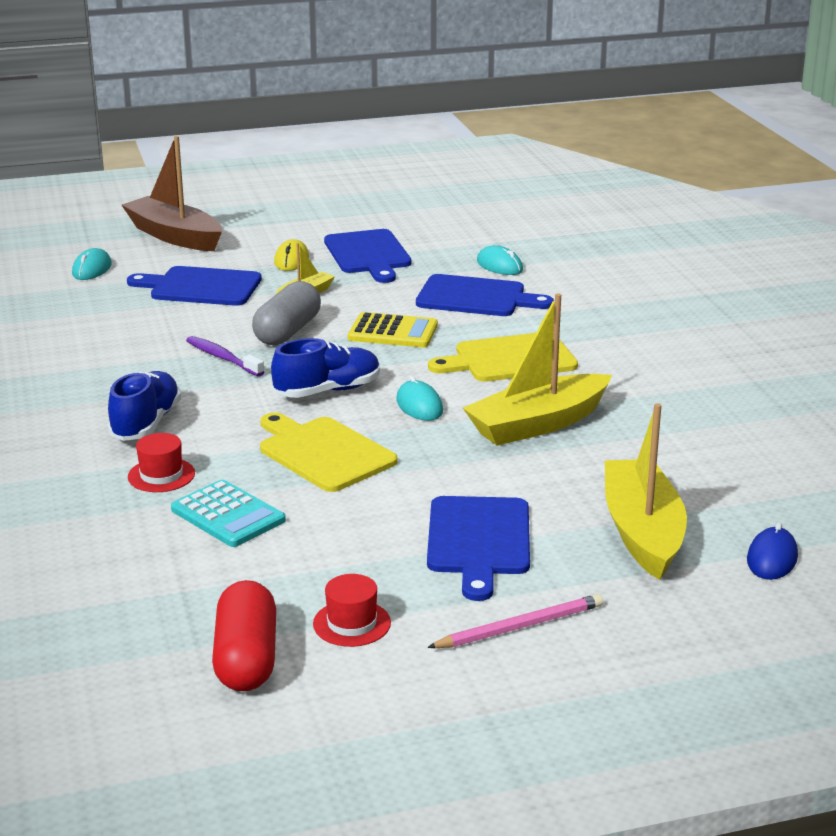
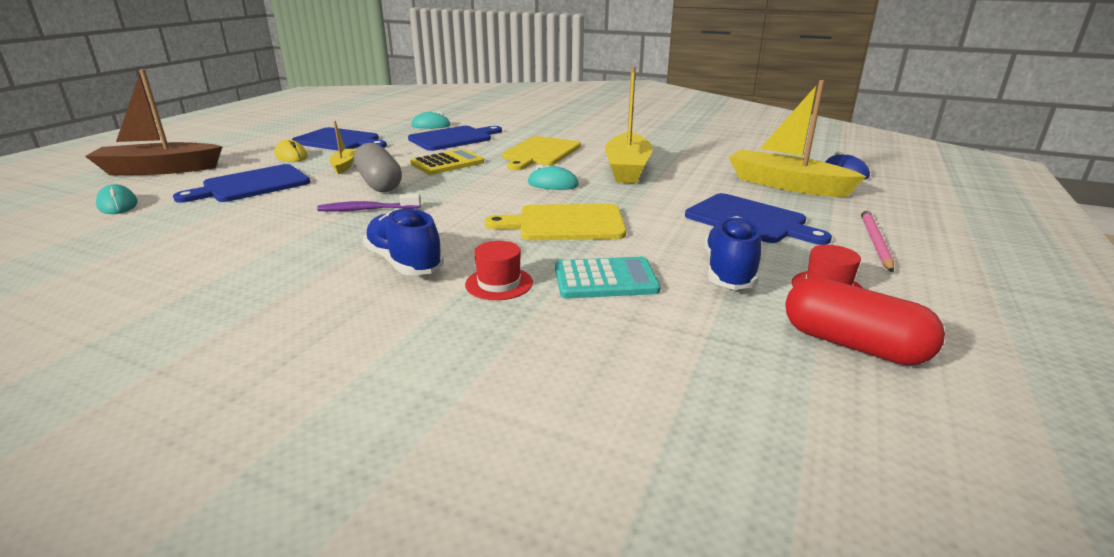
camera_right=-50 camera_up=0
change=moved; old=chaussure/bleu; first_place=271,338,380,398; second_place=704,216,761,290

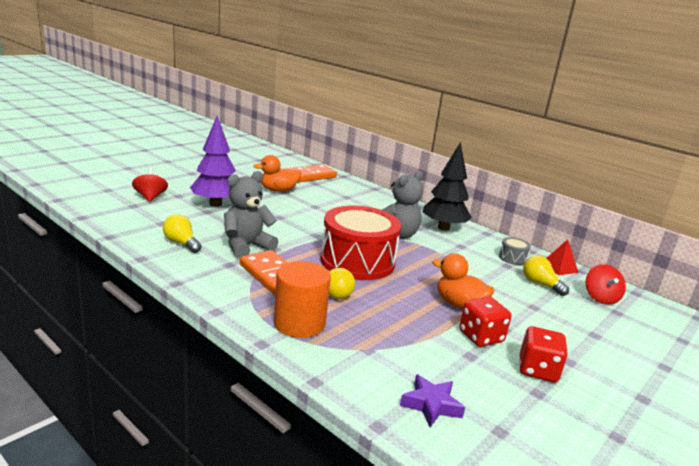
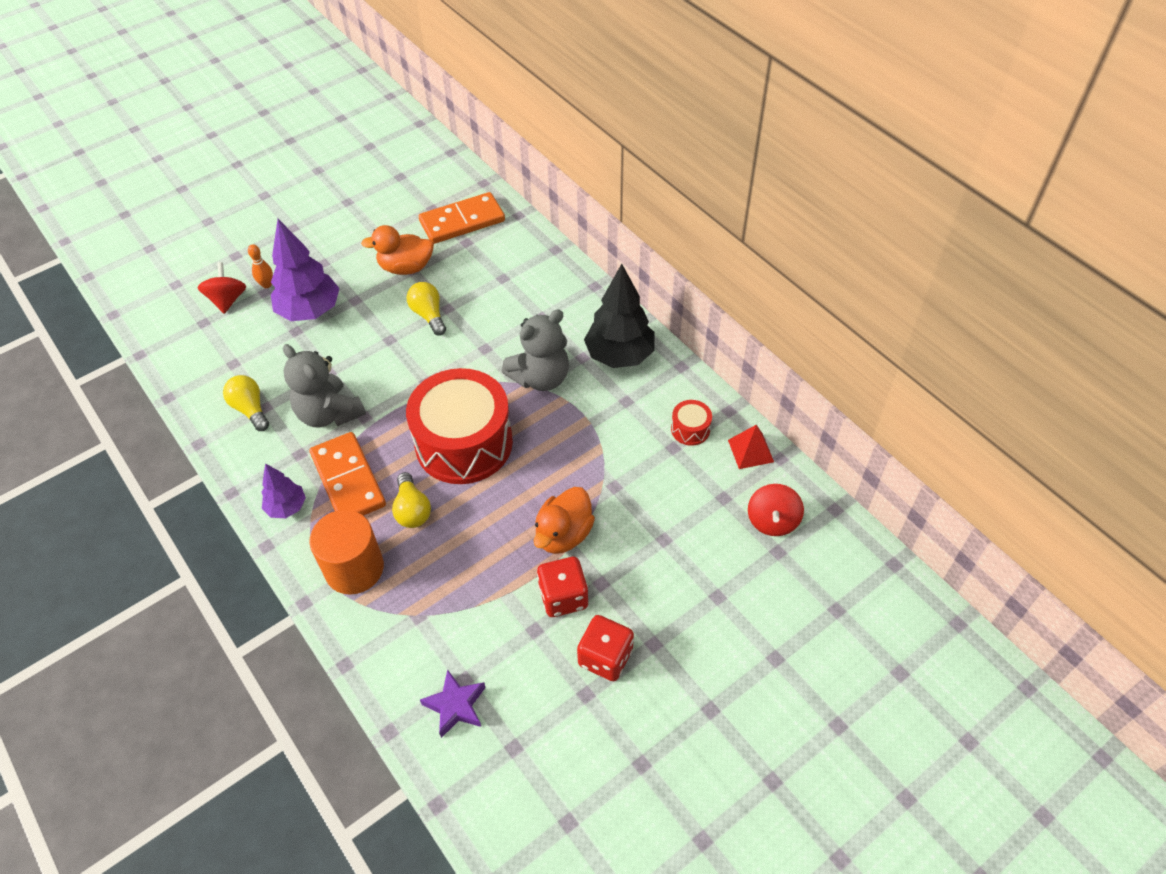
camera_right=15 camera_up=30
change=added; new=quille/orange; second_place=248,244,273,288
change=added; new=arbre/violet; second_place=262,463,306,518
change=moved; old=ampoule/jaune; first_place=523,255,569,296; second_place=406,282,446,336
change=recoloured; old=tambour/gris; new=tambour/rouge; first_place=499,237,531,265; second_place=671,400,712,446
change=turned; old=ours en peluche/gris; first_place=224,171,278,258; second_place=283,344,366,427; degrees=-105
change=turned; old=canard/orange; first_place=432,253,494,309; second_place=534,487,595,554; degrees=-105

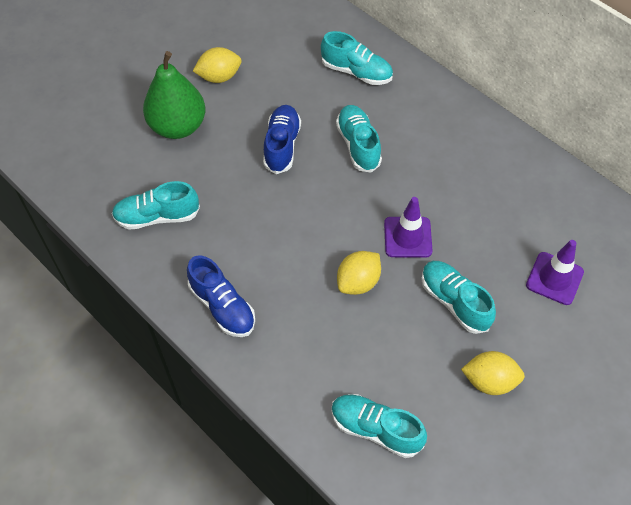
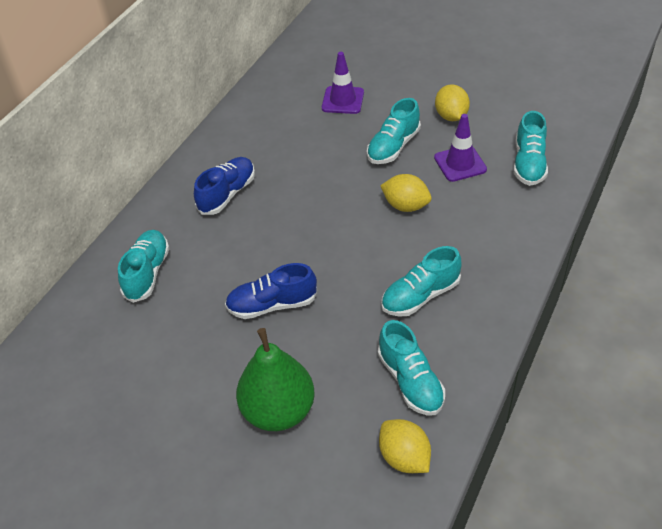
camera_right=-105 camera_up=-10
change=moved; old=chaussure/bleu; first_place=187,255,255,337; second_place=194,157,255,215
change=moved; old=citron/jaune; first_place=193,47,242,83; second_place=379,419,431,473
change=moved; old=chaussure/turquoise; first_place=336,105,382,173; second_place=381,246,462,316
change=moved; old=cône de chantier/violet; first_place=384,197,433,258; second_place=434,114,487,182

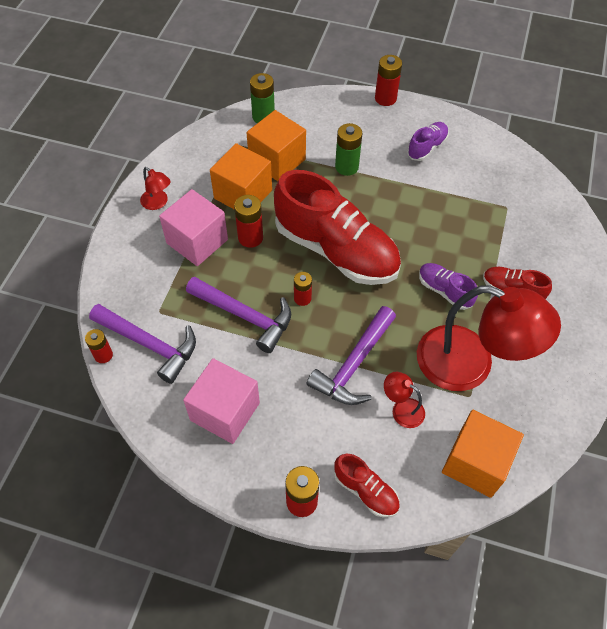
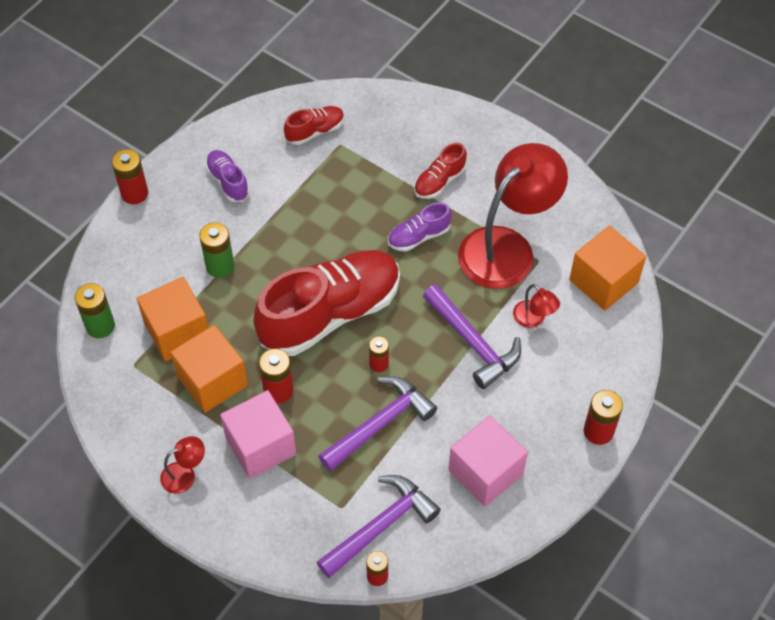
camera_right=-70 camera_up=0
change=moved; old=chaussure/rouge; first_place=334,454,400,518; second_place=284,106,344,145
change=turned; old=lampe/rouge; first_place=384,372,425,428; second_place=513,284,560,328; degrees=-90

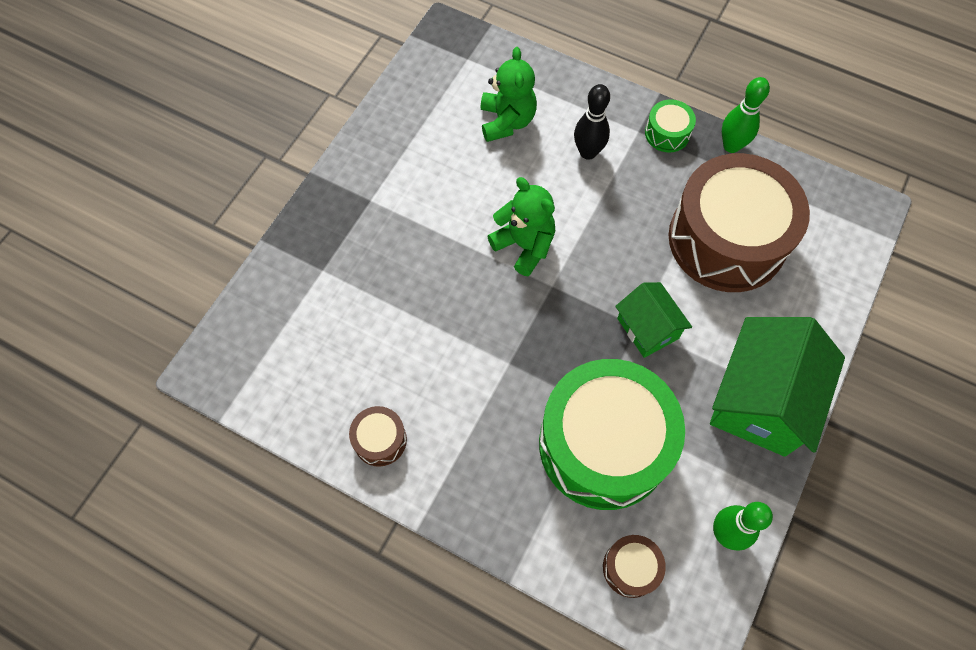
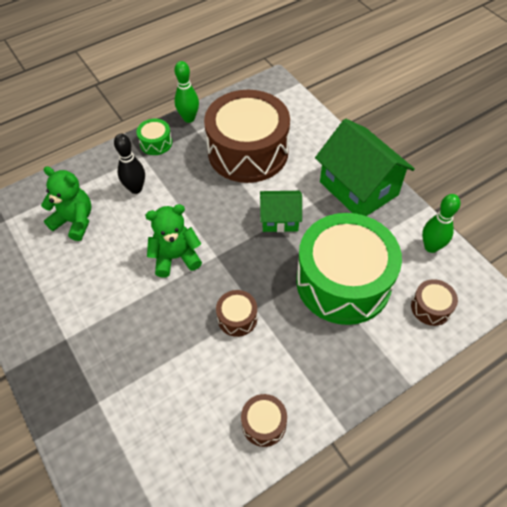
camera_right=-60 camera_up=-10
change=added; new=tambour/marron; second_place=216,290,258,337

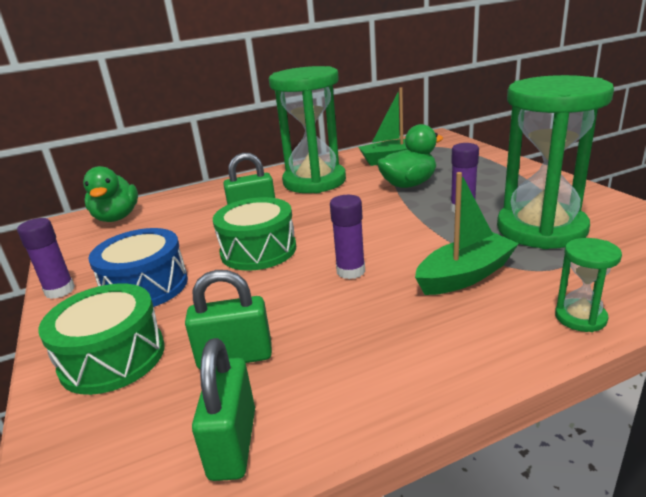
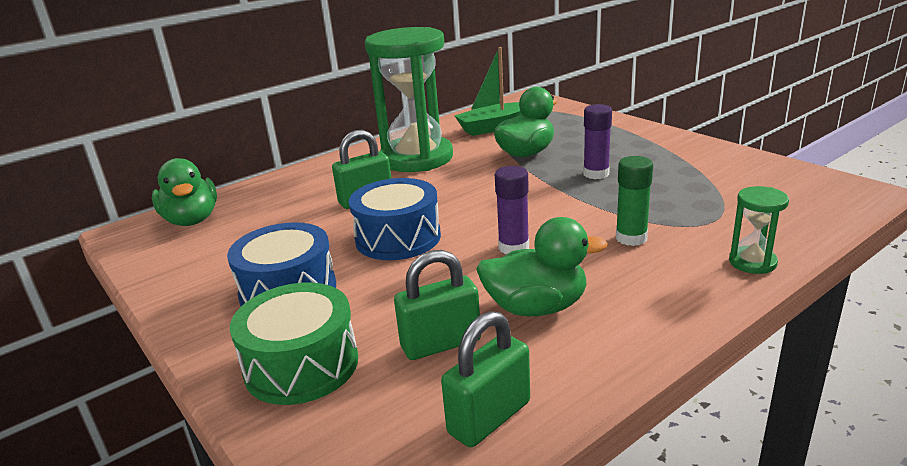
camera_right=-15 camera_up=0
change=removed; old=bâton de colle/violet; first_place=17,218,75,299
change=removed; old=sablier/vert; first_place=497,75,614,249
change=added; new=canard/vert; second_place=476,217,608,316
change=replaced; old=bateau/vert; new=bâton de colle/vert; first_place=415,172,519,295; second_place=616,156,653,246
change=recoloured; old=tambour/vert; new=tambour/bleu; first_place=213,197,296,271; second_place=349,178,441,260
change=turned; old=cadenas/vert; first_place=192,338,255,481; second_place=441,311,530,447; degrees=60

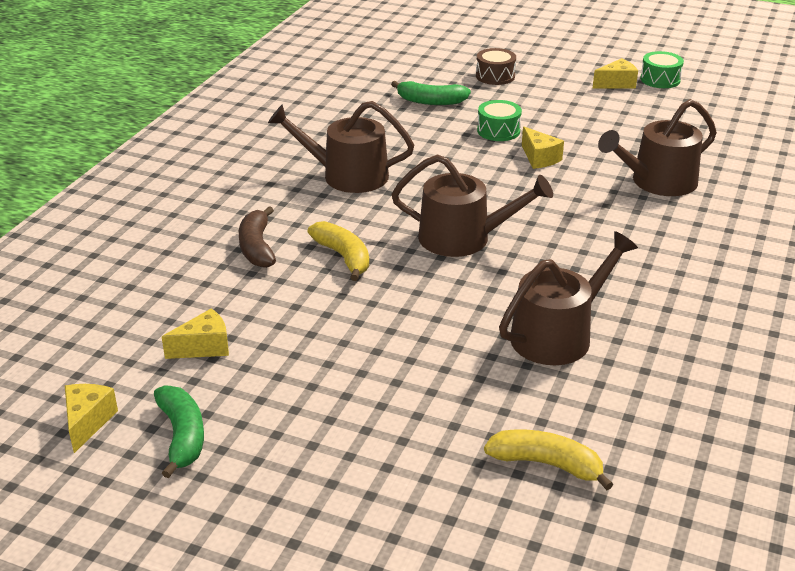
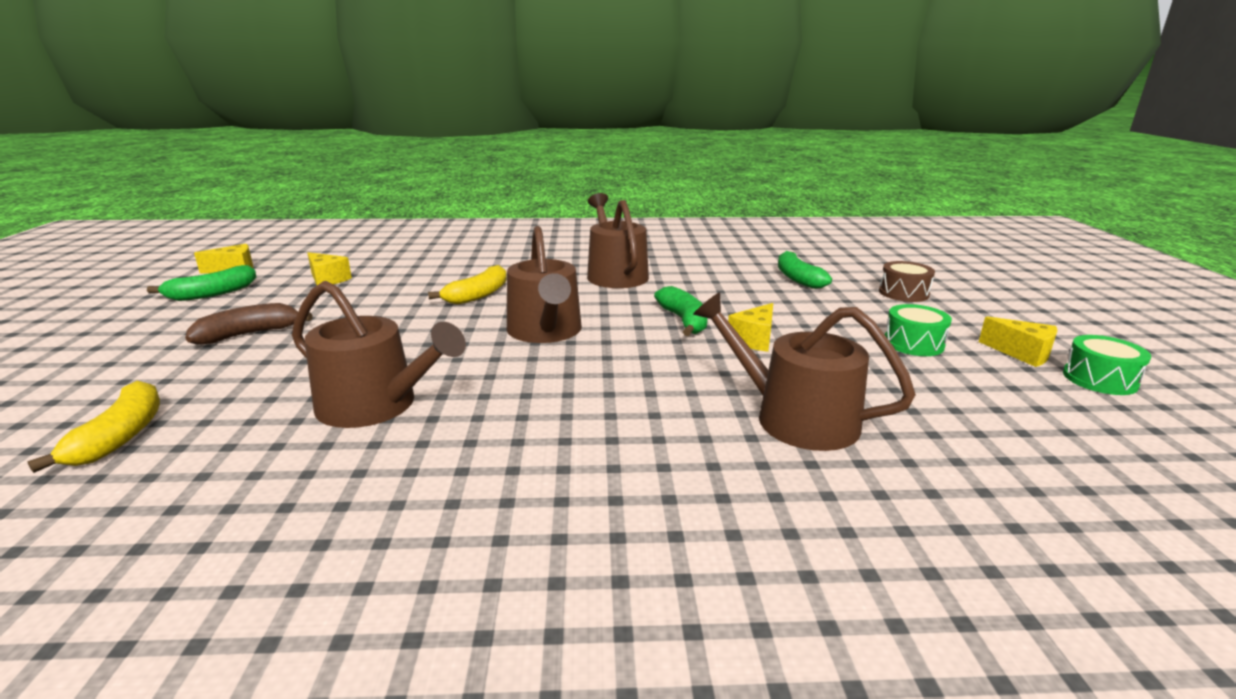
camera_right=65 camera_up=-10
change=added; new=banane/vert; second_place=654,286,707,336
change=moved; old=banane/marron; first_place=239,206,276,268; second_place=185,303,313,345
change=moved; old=tambour/vert; first_place=477,100,522,141; second_place=885,304,952,356

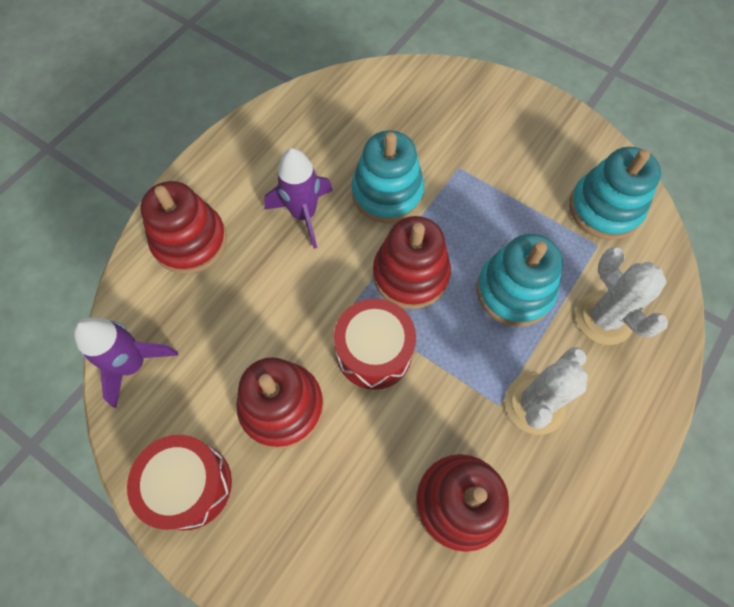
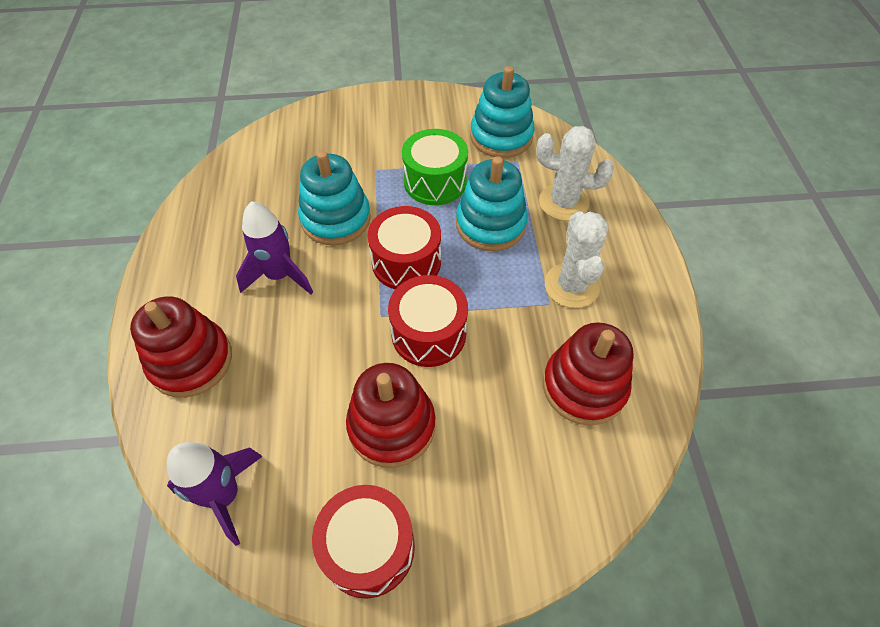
camera_right=-40 camera_up=-10
change=added; new=tambour/vert; second_place=402,129,468,205
change=replaced; old=jouet à empiler/rouge; new=tambour/rouge; first_place=373,216,451,309; second_place=367,206,441,290

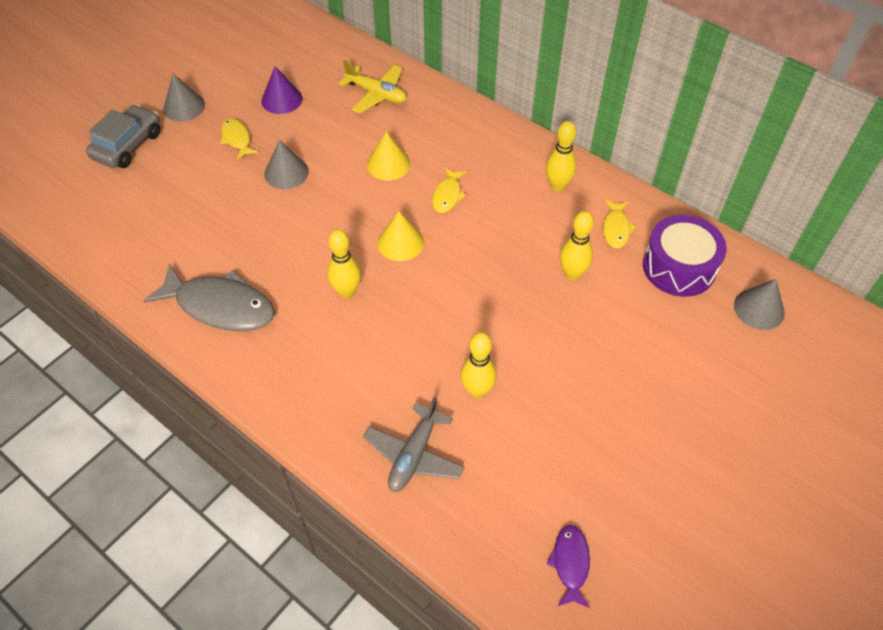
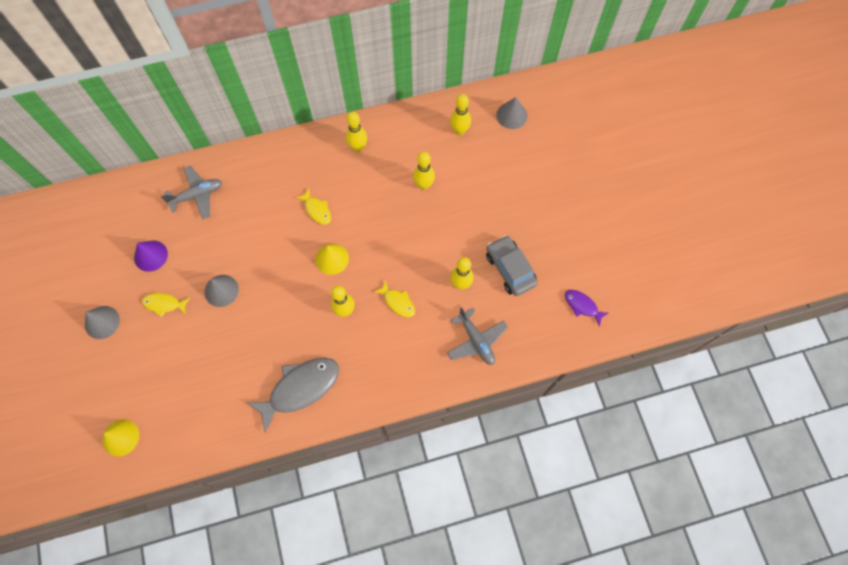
camera_right=-55 camera_up=15
change=moved; old=voiture/gris; first_place=86,105,160,168; second_place=486,235,538,296
change=moved; old=cône/jaune; first_place=367,132,410,181; second_place=102,419,139,456
change=moved; old=poisson/jaune; first_place=603,200,636,249; second_place=374,280,415,318
change=replaced; old=tambour/violet; new=quille/jaune; first_place=643,215,727,297; second_place=450,94,471,135
change=recoloured; old=avion/jaune; new=avion/gris; first_place=339,60,407,114; second_place=161,166,222,219

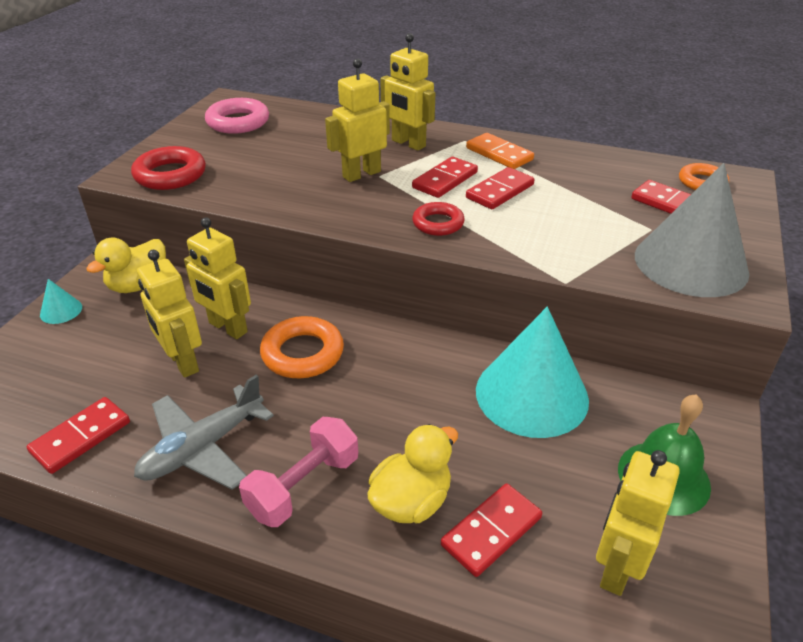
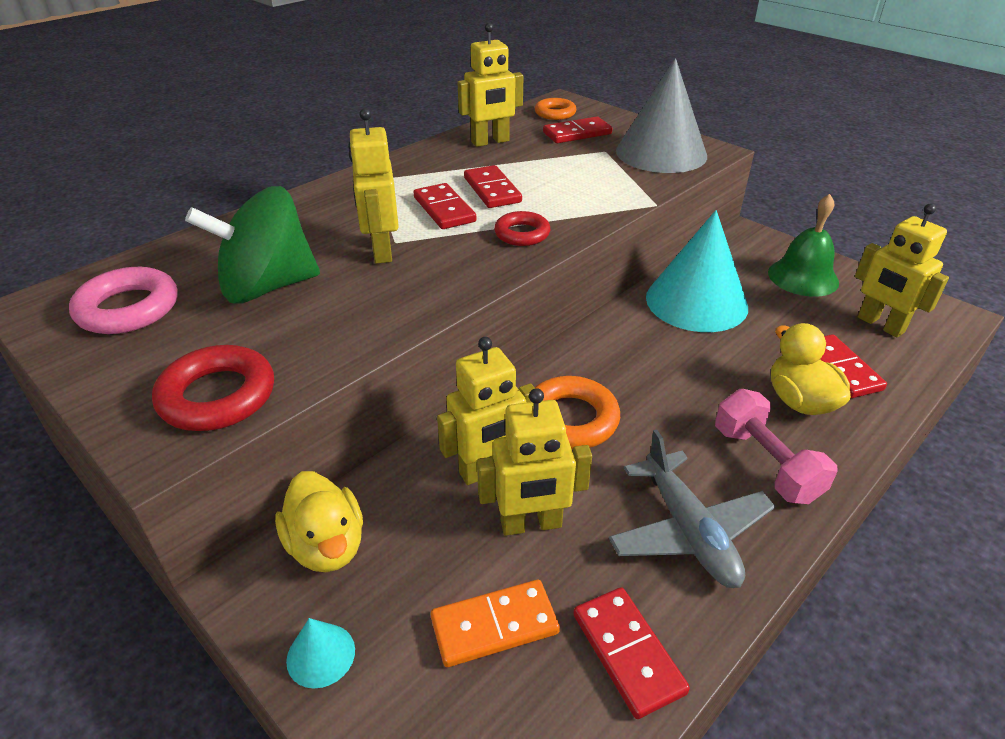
camera_right=-65 camera_up=0
change=added; new=toupie/vert; second_place=185,186,320,304
change=moved; old=robot/jaune; first_place=380,33,435,151; second_place=458,22,523,147
change=moved; old=domino/orange; first_place=466,133,534,169; second_place=430,580,560,667

